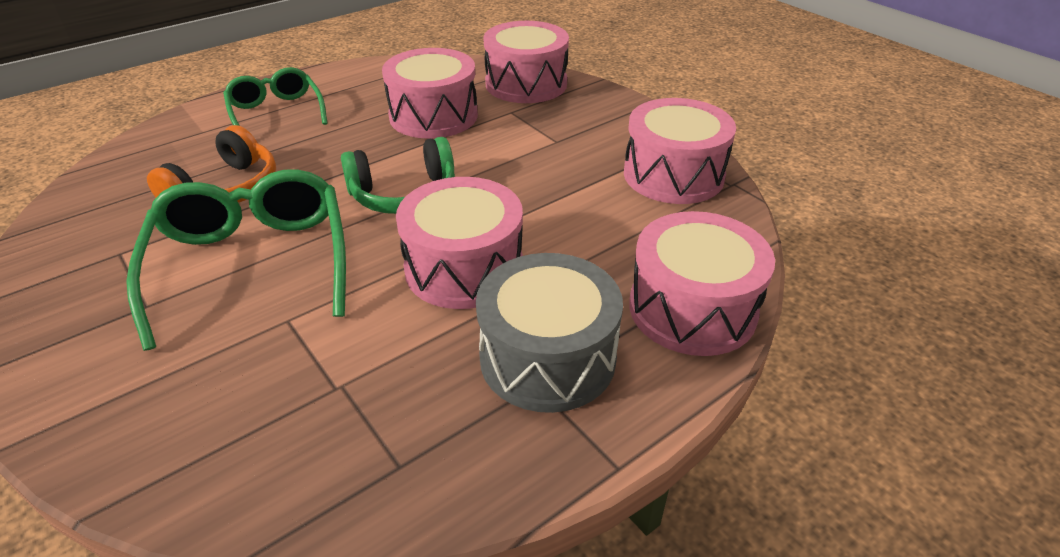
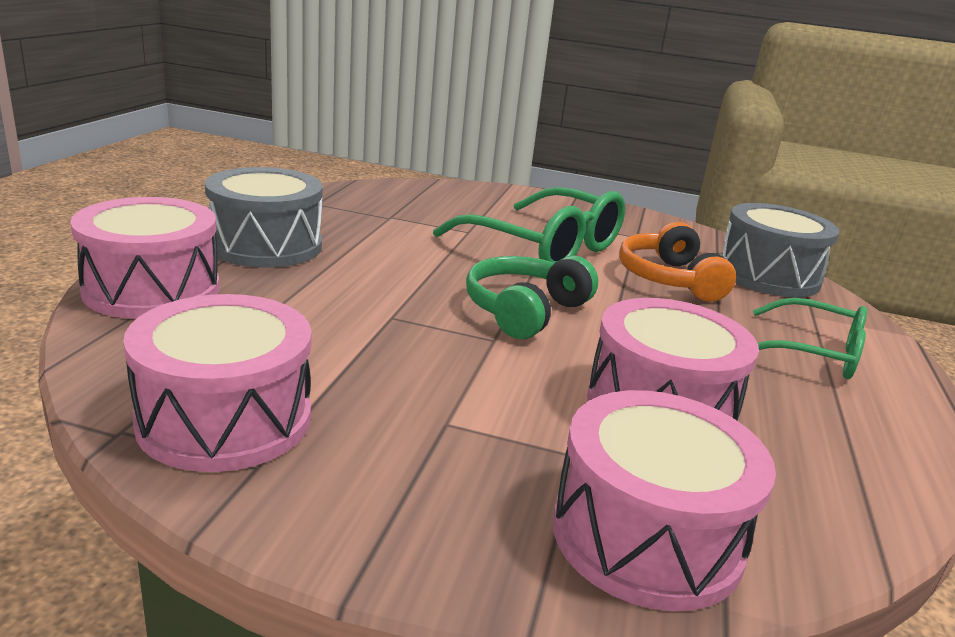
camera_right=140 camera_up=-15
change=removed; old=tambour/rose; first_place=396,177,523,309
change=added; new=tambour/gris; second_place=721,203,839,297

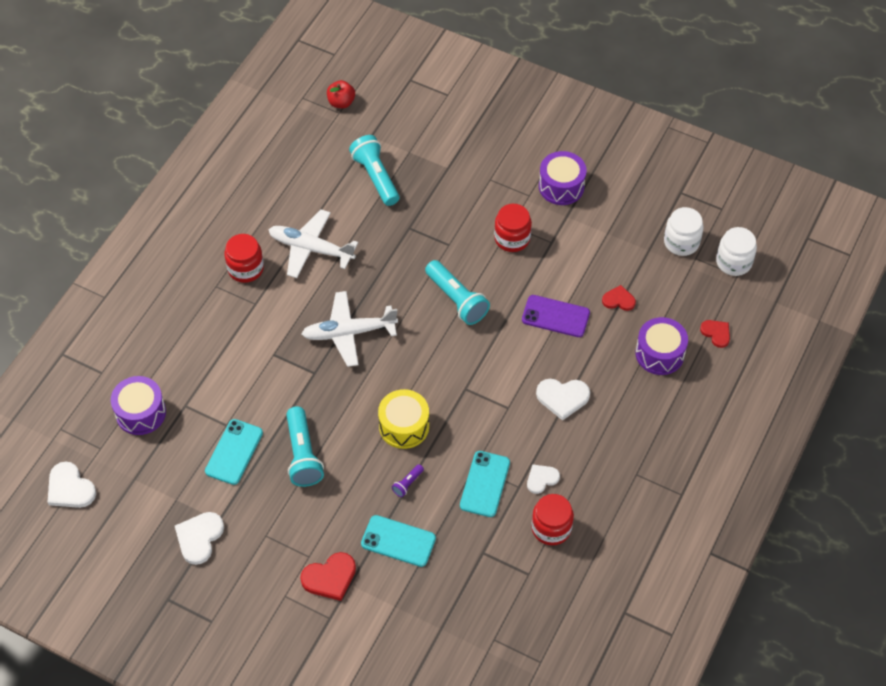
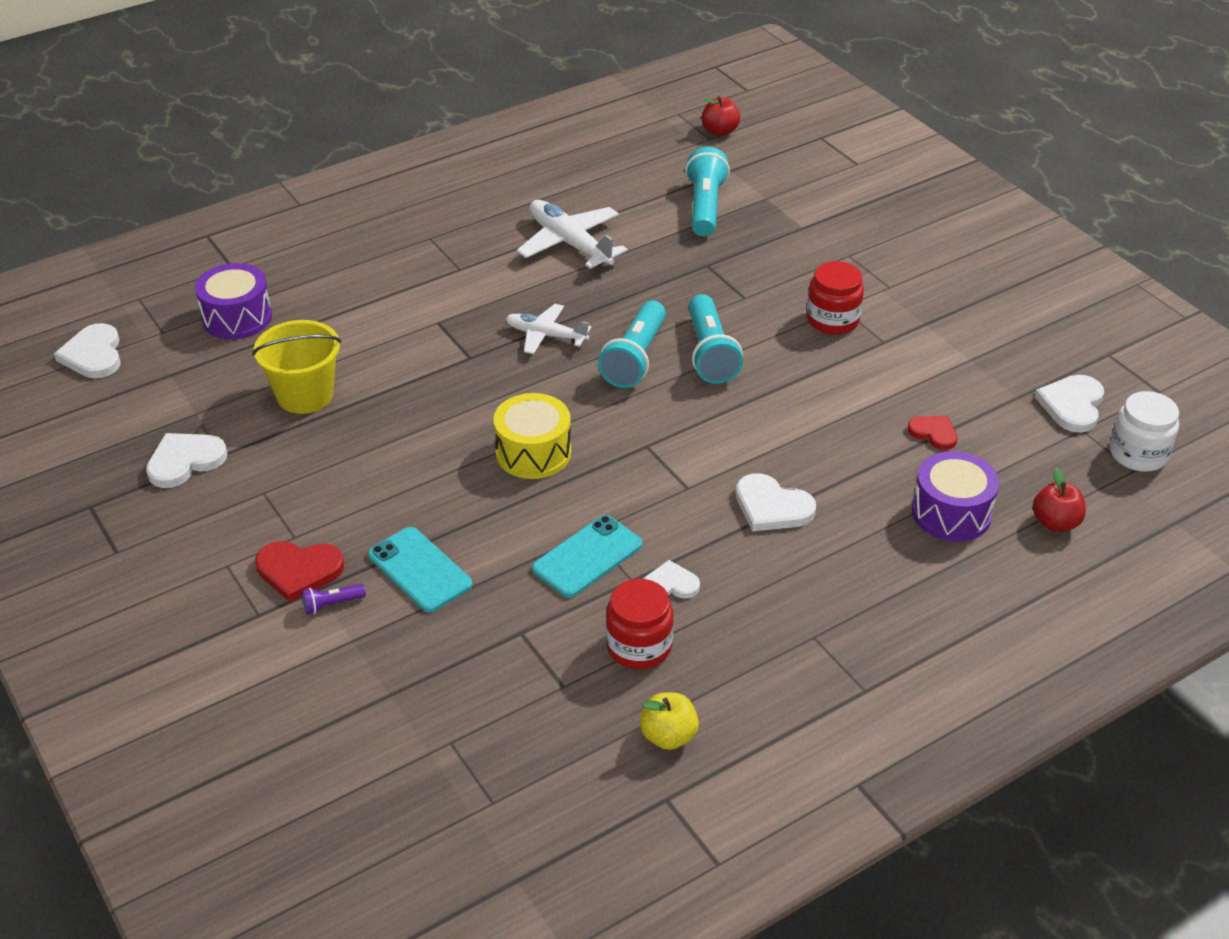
camera_right=30 camera_up=-15
change=removed; old=bocal/rouge; first_place=225,234,264,283
change=removed; old=téléphone/violet; first_place=522,295,590,337
change=removed; old=tambour/violet; first_place=539,151,586,205
change=added; new=pomme/jaune; second_place=640,692,699,750
change=moved; old=lampe de poche/turquoise; first_place=286,406,324,487; second_place=598,300,666,388
change=moved; old=lampe de poche/violet; first_place=392,464,424,497; second_place=302,584,366,615
change=replaced; old=téléphone/turquoise; new=seau/jaune; first_place=205,419,263,485; second_place=252,320,341,414
change=replaced; old=bocal/blanc; new=cœur/blanc; first_place=664,207,703,256; second_place=1034,375,1104,433
change=replaced; old=cœur/rouge; new=pomme/rouge; first_place=700,320,730,348; second_place=1033,467,1086,532
change=resized; old=avion/blanc; first_place=302,291,398,367; second_place=505,304,591,354; factor=0.64

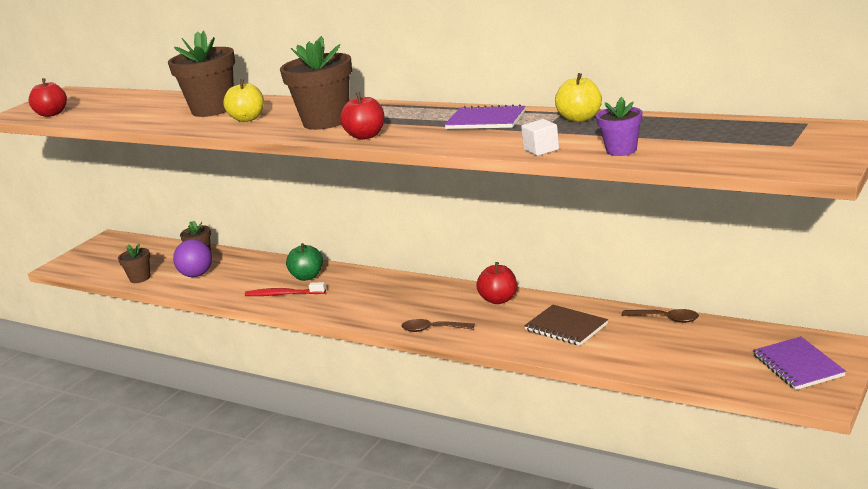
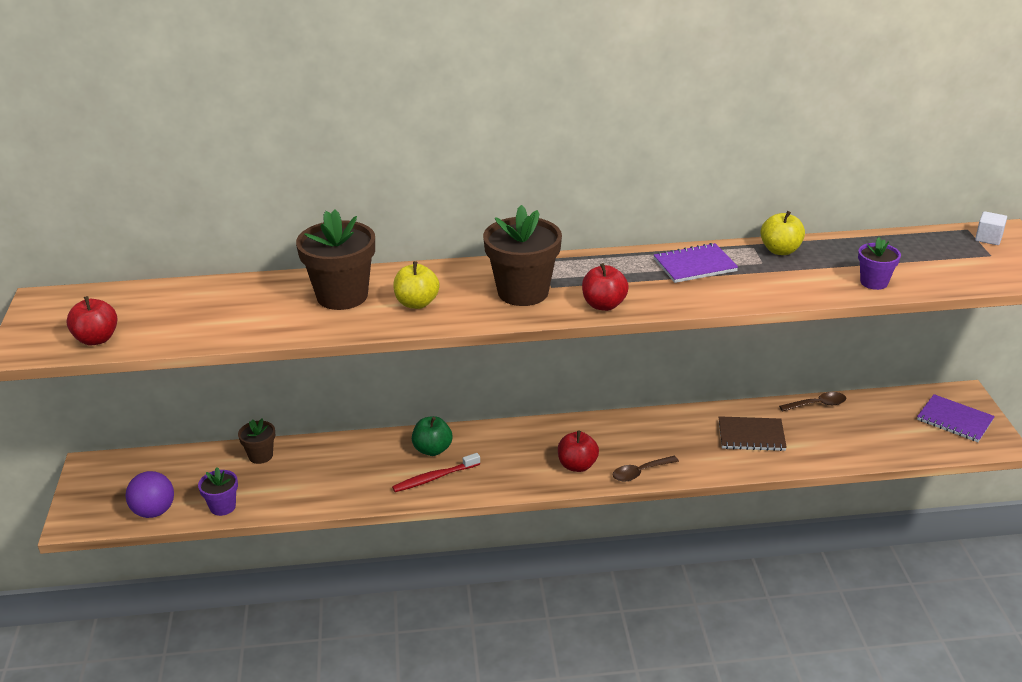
camera_right=-40 camera_up=10
change=moved; old=balle/violet; first_place=173,239,212,277; second_place=125,471,174,518
change=moved; old=pomme/rouge; first_place=476,262,517,304; second_place=558,431,599,472
change=moved; old=cube/blanc; first_place=521,119,559,156; second_place=975,211,1007,245
change=recoloured; old=pot de fleurs/marron; new=pot de fleurs/violet; first_place=118,244,151,283; second_place=198,467,238,516

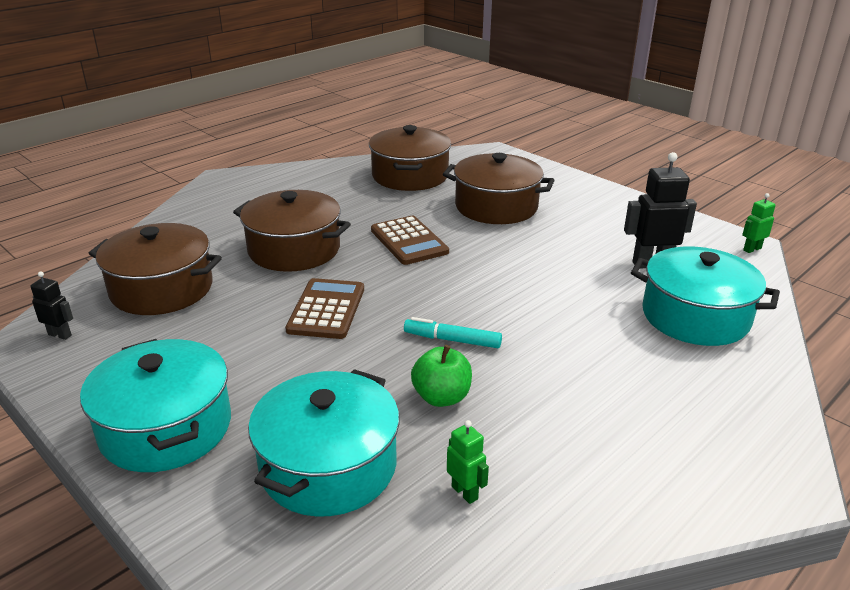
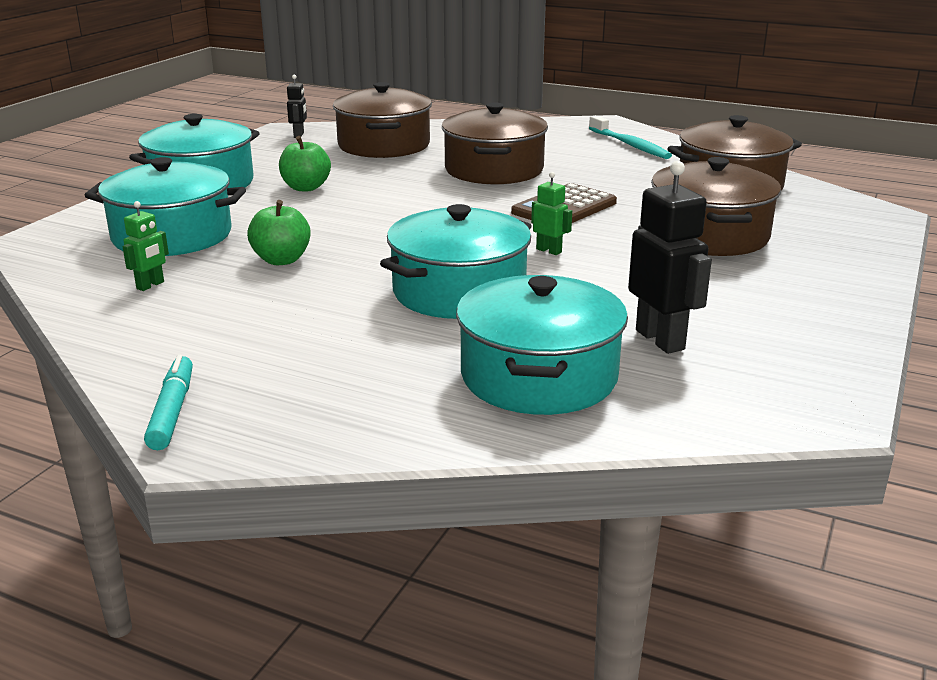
camera_right=70 camera_up=-5
change=removed; old=calculatrice/marron; first_place=285,278,364,339
change=added; new=pomme/vert; second_place=279,136,331,191
change=added; new=marmite/turquoise; second_place=380,204,531,319
change=added; new=brosse à dents/turquoise; second_place=589,115,672,159
change=moved; old=feutre/turquoise; first_place=404,317,502,348; second_place=144,355,193,450
change=moved; old=robot/vert; first_place=742,193,776,253; second_place=531,172,572,255

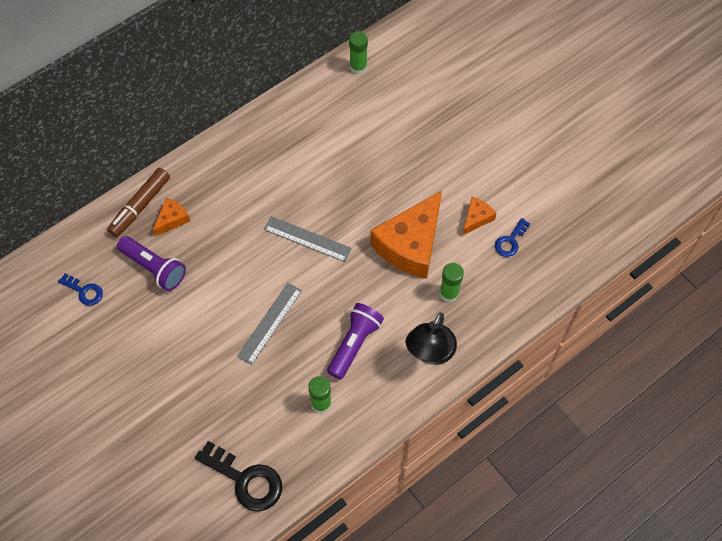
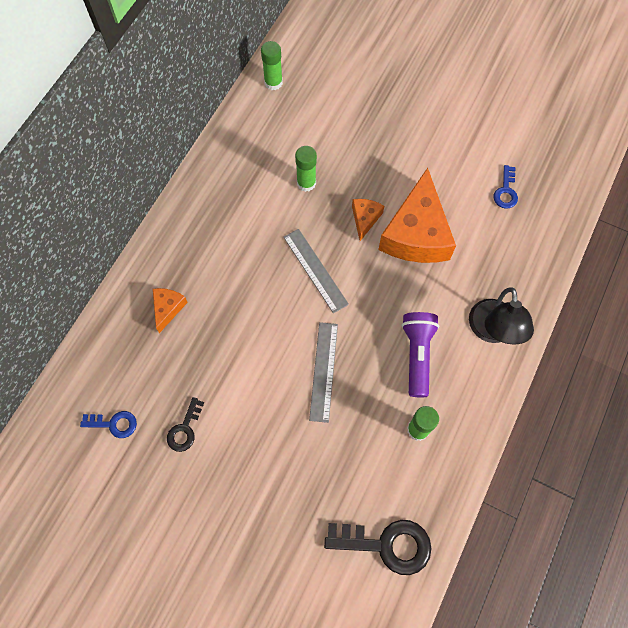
camera_right=-25 camera_up=5
change=removed; old=feutre/marron; first_place=107,168,170,237
change=removed; old=lampe de poche/violet; first_place=117,236,186,291
change=added; new=clé/noir; second_place=167,397,204,452
change=moved; old=bâton de colle/vert; first_place=440,263,464,302; second_place=295,146,317,192
change=moved; old=fromage/orange; first_place=462,197,497,236; second_place=352,199,384,241
change=turned; old=règle/gris; first_place=264,216,352,262; second_place=283,229,349,313; degrees=60

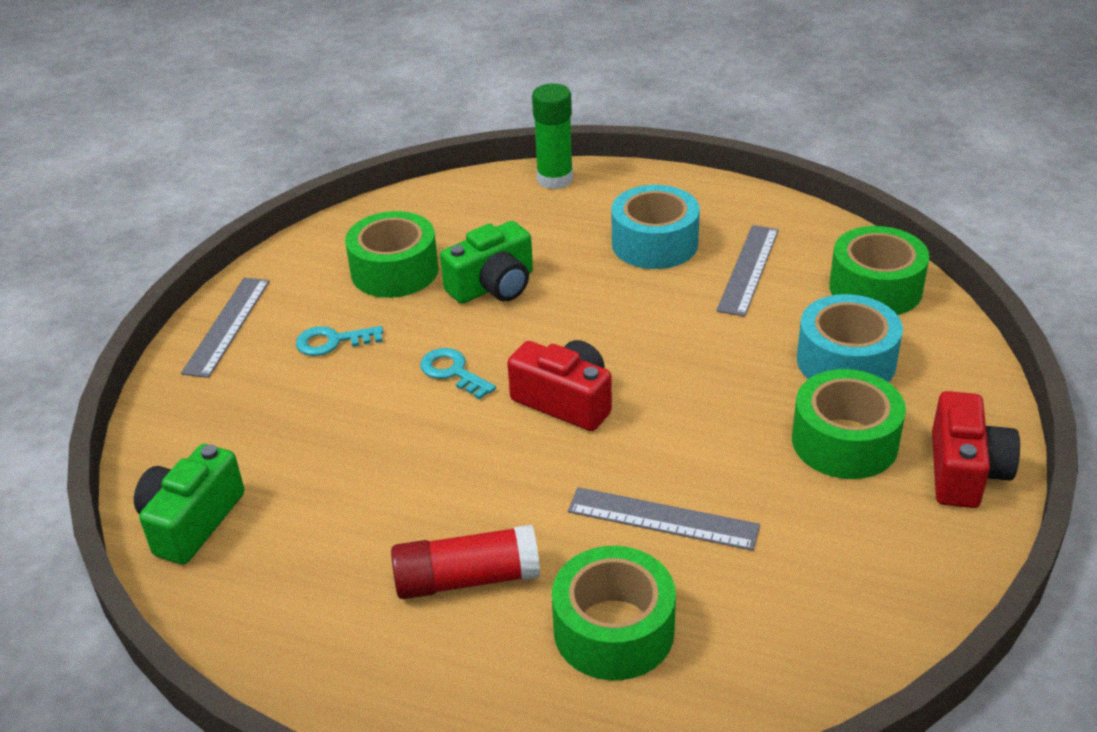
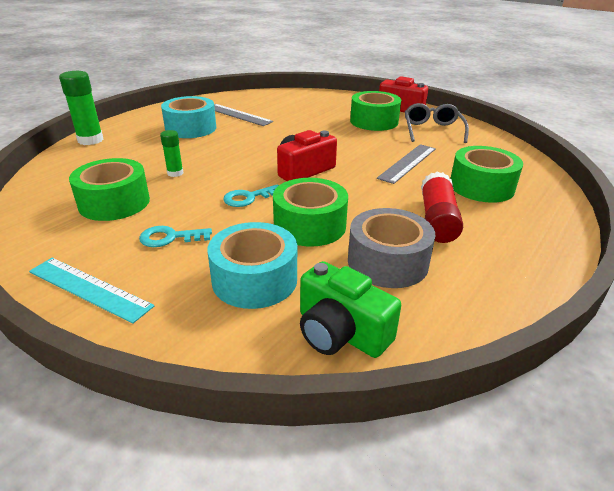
camera_right=-75 camera_up=-5
change=added; new=ruban adhésif/gris; second_place=348,208,436,288
change=added; new=lunettes/gris; second_place=405,103,469,143
change=moved; old=ruban adhésif/turquoise; first_place=797,294,903,382; second_place=207,222,297,309
change=moved; old=ruban adhésif/vert; first_place=829,226,930,315; second_place=273,178,348,247
change=replaced; old=appareil photo/vert; new=bâton de colle/vert; first_place=440,221,533,304; second_place=160,130,183,177
change=recoloured; old=règle/gris; new=règle/turquoise; first_place=181,278,270,378; second_place=29,258,154,324
change=turned; old=clé/turquoise; first_place=296,326,383,356; second_place=139,226,212,247; degrees=75

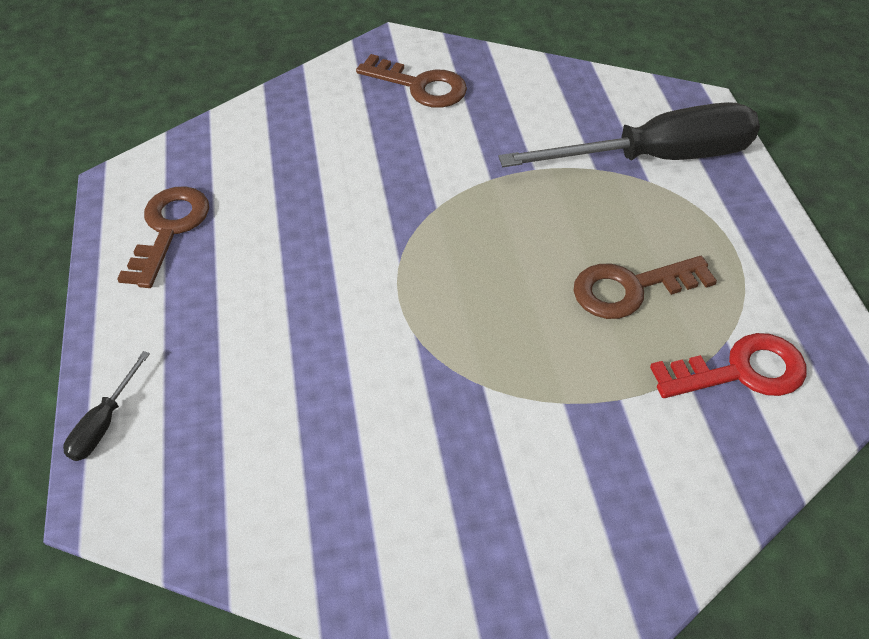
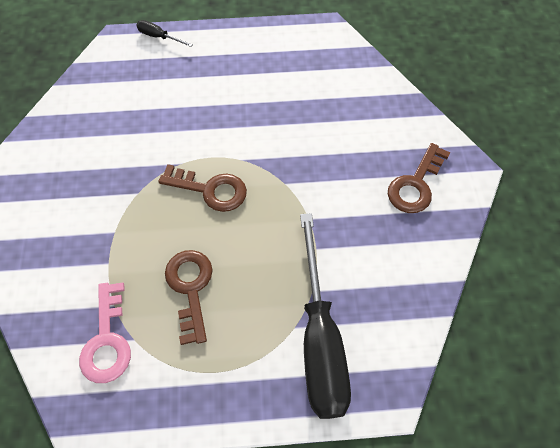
camera_right=95 camera_up=10
change=moved; old=clé/marron; first_place=117,186,209,288; second_place=158,164,247,212
change=recoloured; old=clé/rouge; new=clé/rose; first_place=650,333,806,398; second_place=79,283,131,383

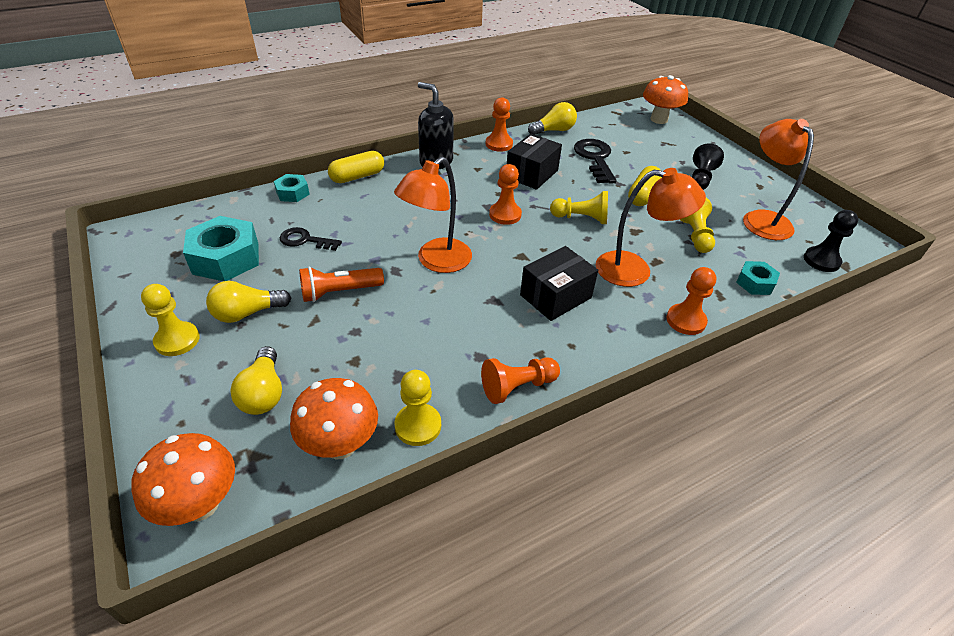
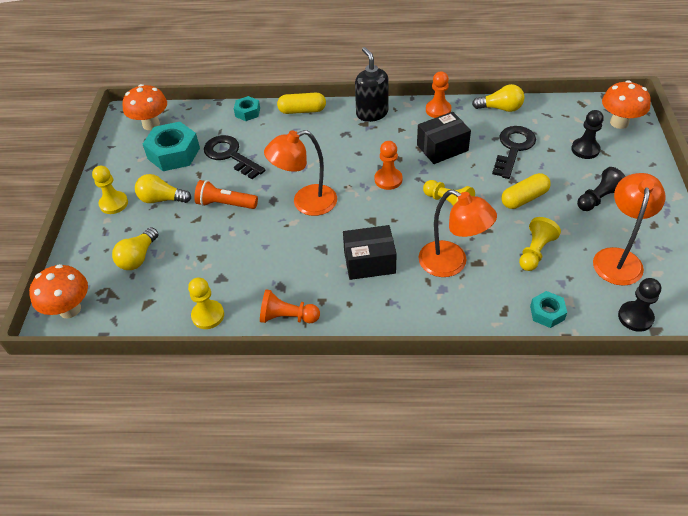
camera_right=35 camera_up=5
change=removed; old=pion/orange; first_place=666,267,716,335
change=added; new=pion/noir; second_place=571,110,604,159
change=moved; old=champignon/orange; first_place=290,378,378,459; second_place=123,84,167,130
change=resized; old=clé/noir; first_place=280,227,342,251; second_place=204,135,265,179; factor=1.58

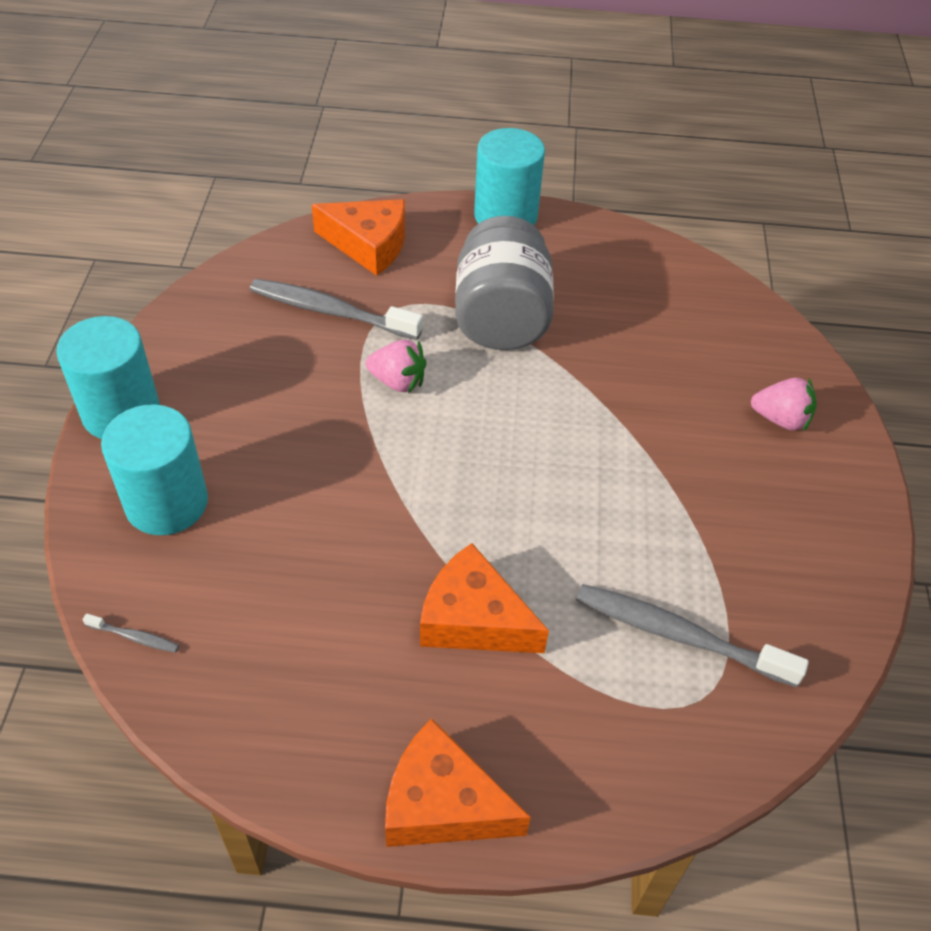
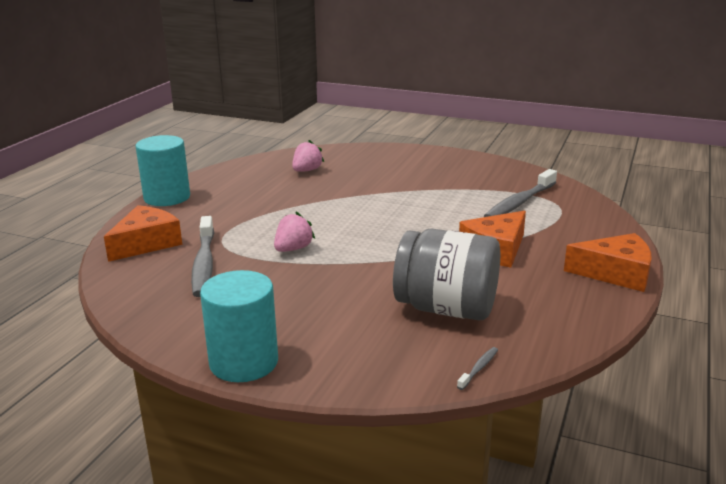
camera_right=-70 camera_up=-25
change=removed; old=cylindre/turquoise; first_place=101,404,208,535
change=moved; old=bocal/gris; first_place=455,216,554,350; second_place=393,229,500,320
change=moved; old=fraise/rose; first_place=751,378,817,432; second_place=292,140,324,172
change=turned; old=brosse à dents/gris; first_place=250,279,423,340; second_place=191,216,214,297; degrees=-45
change=turned; old=fromage/orange; first_place=385,719,531,847; second_place=564,233,652,292; degrees=-120

